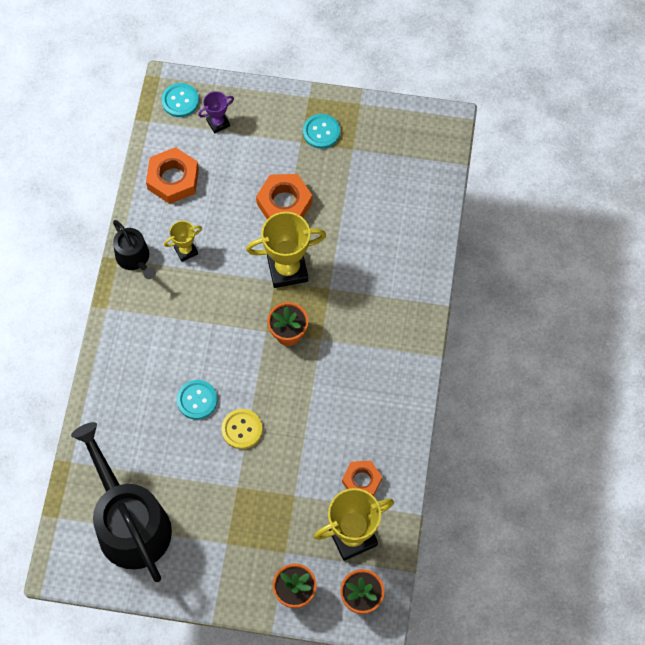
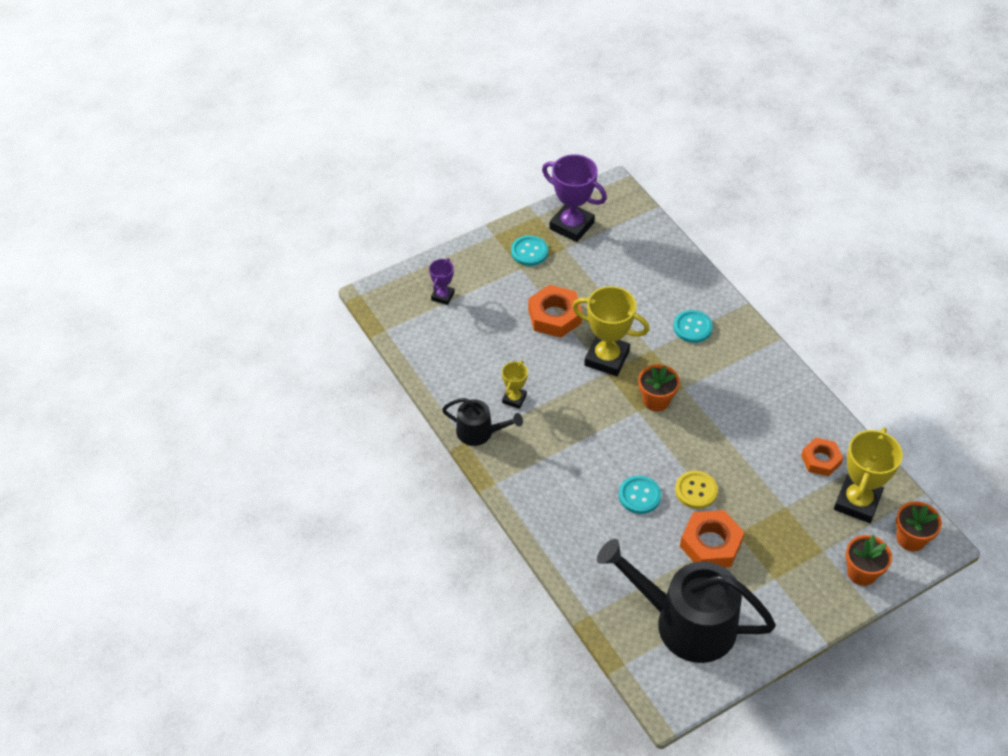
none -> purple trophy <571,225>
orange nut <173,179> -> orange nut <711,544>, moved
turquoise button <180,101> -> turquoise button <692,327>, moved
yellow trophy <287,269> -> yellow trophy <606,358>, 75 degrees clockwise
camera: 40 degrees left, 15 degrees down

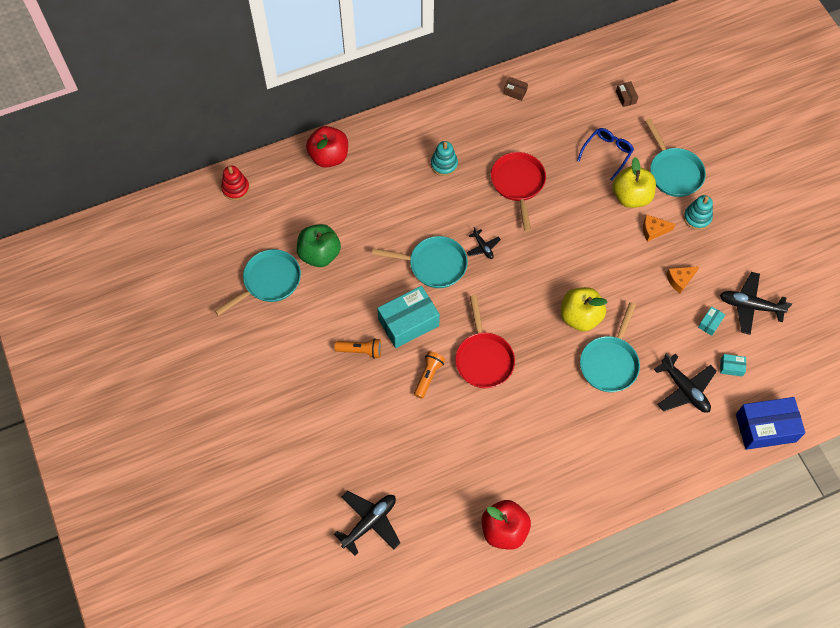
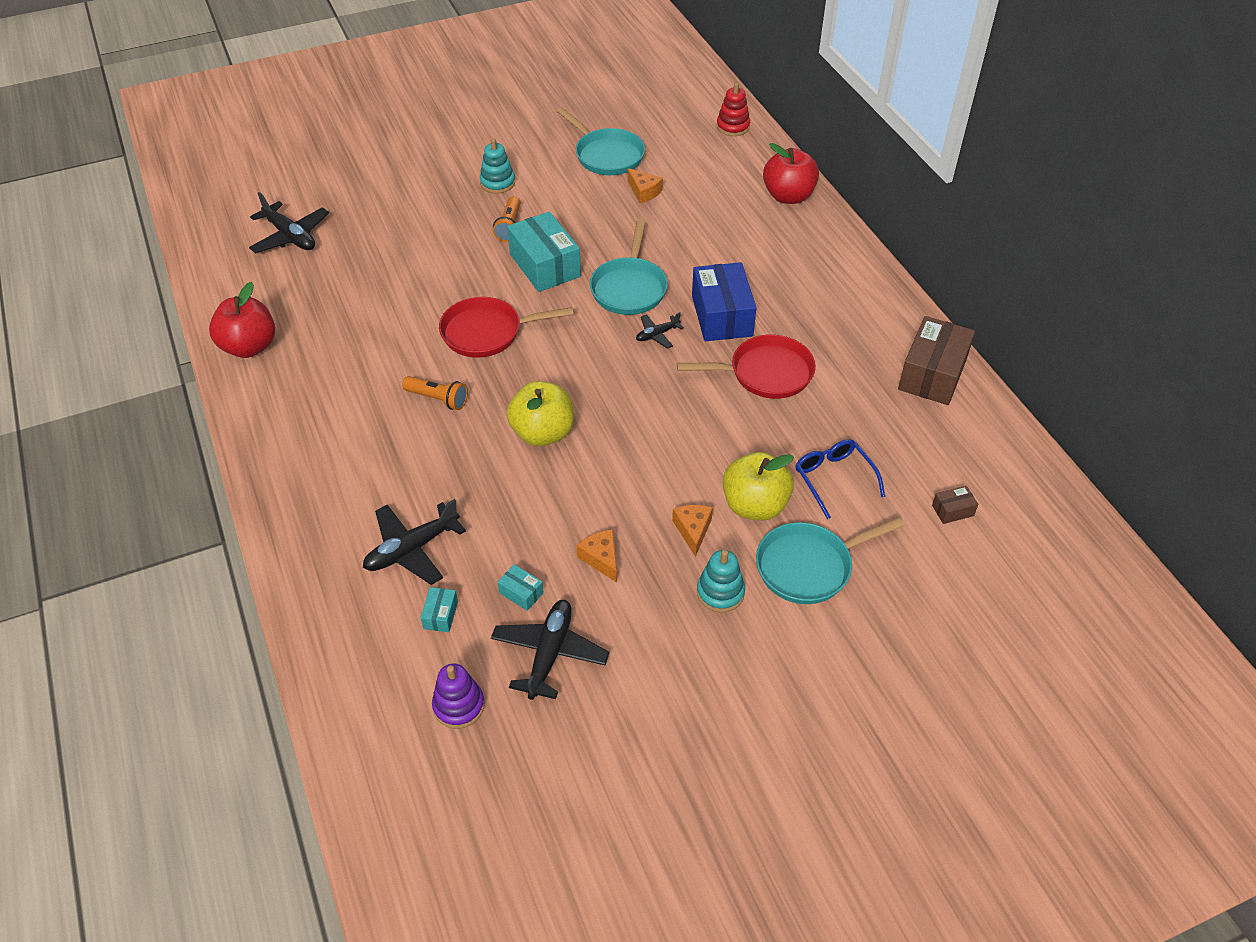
turquoise pan <610,362> -> none
none -> purple stacking toy <459,706>
orange flashlight <428,376> -> orange flashlight <438,399>, moved
turquoise stacking toy <444,164> -> turquoise stacking toy <497,183>, moved
blue box <765,428> -> blue box <721,316>, moved
green apple <319,254> -> orange cheese <644,192>
blue glasses <607,153> -> blue glasses <834,479>, 150 degrees counterclockwise
brown box <515,92> -> brown box <932,374>, x2.28
camera: 90 degrees right, 15 degrees down

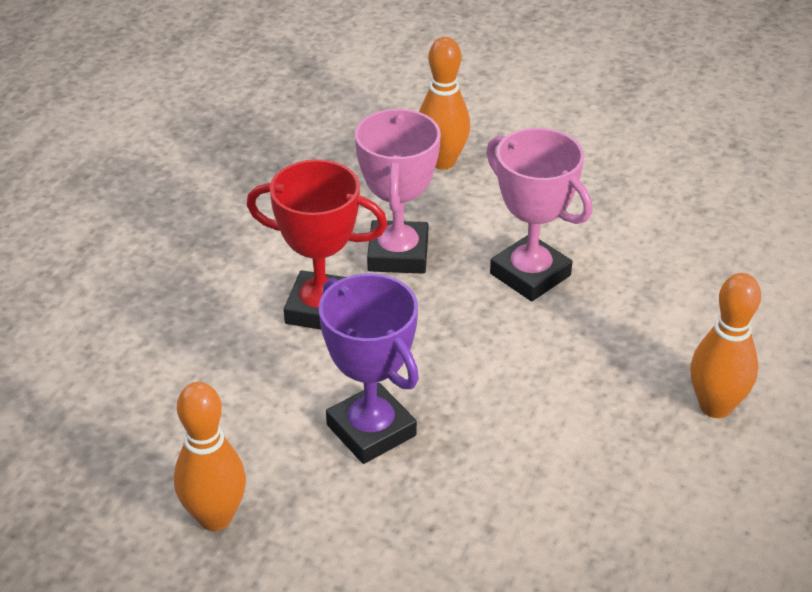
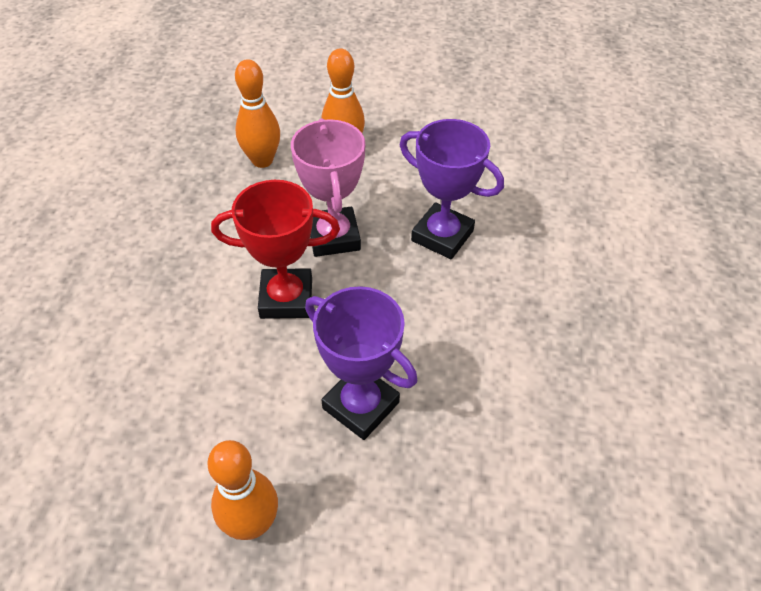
orange bowling pin <715,406> -> orange bowling pin <262,160>, moved
pink trophy <530,274> -> purple trophy <442,236>
camera: 15 degrees left, 10 degrees up

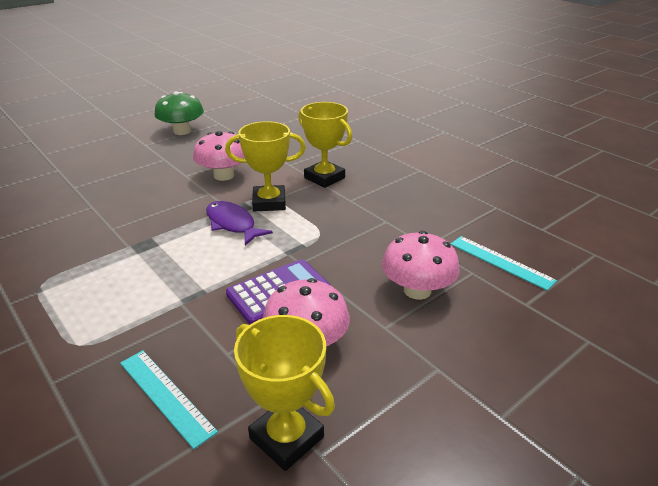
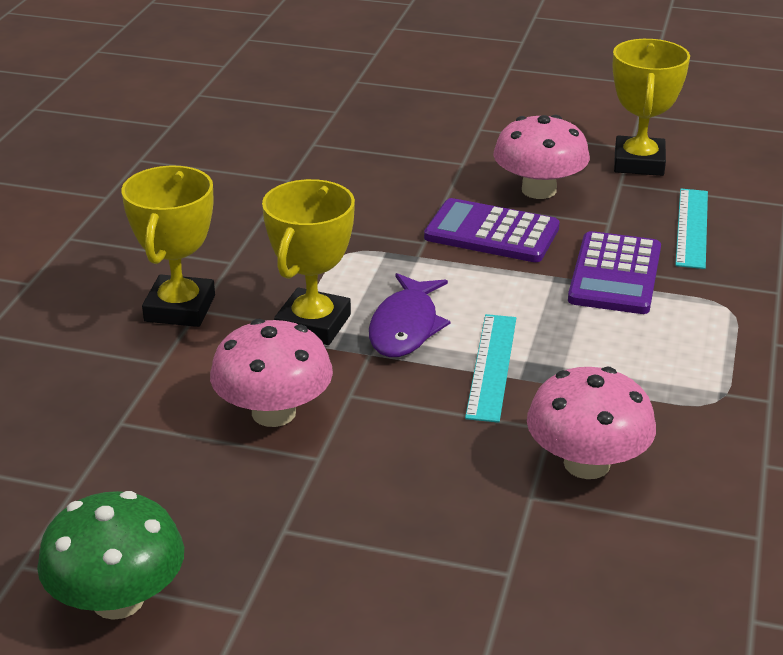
none -> purple calculator <615,275>
pink mushroom <417,290> -> pink mushroom <586,464>, moved
turquoise ruler <501,262> -> turquoise ruler <491,366>, moved
yellow trophy <269,202> -> yellow trophy <313,324>, 60 degrees clockwise
camera: 125 degrees left, 0 degrees up

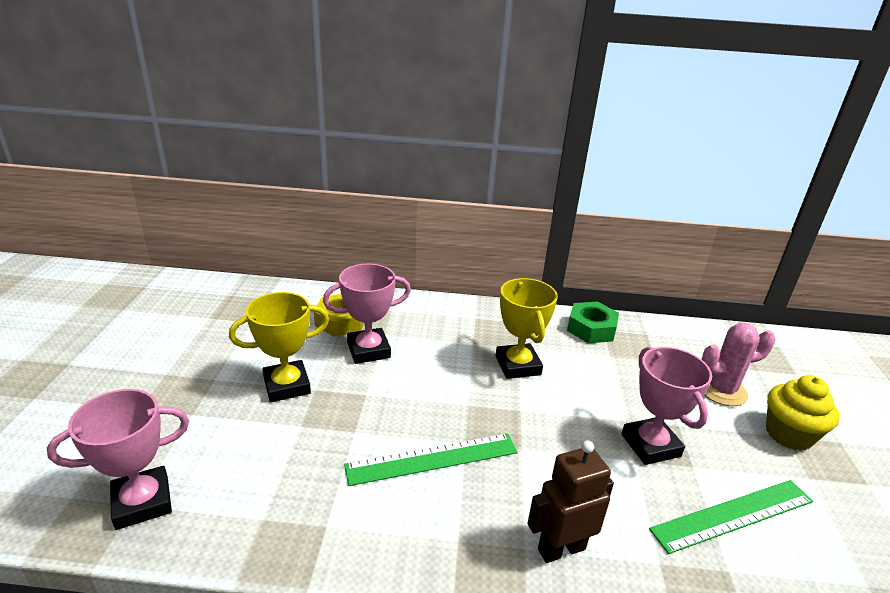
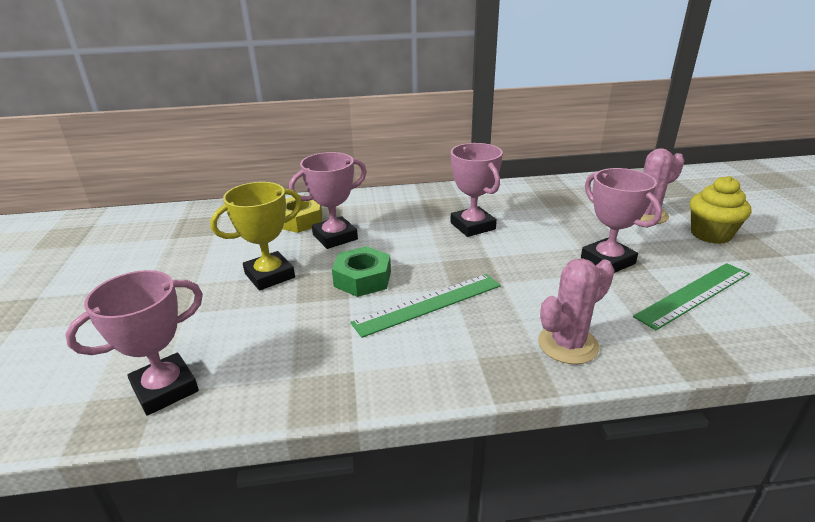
green nut <591,329> -> green nut <362,279>, moved
brown robot <561,548> -> pink cactus <568,344>
yellow trophy <518,365> -> pink trophy <472,226>
camera: 10 degrees left, 0 degrees up

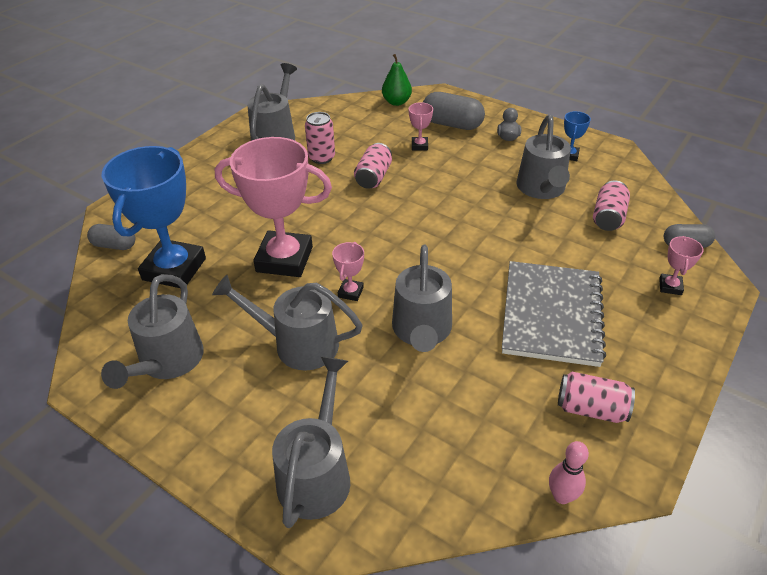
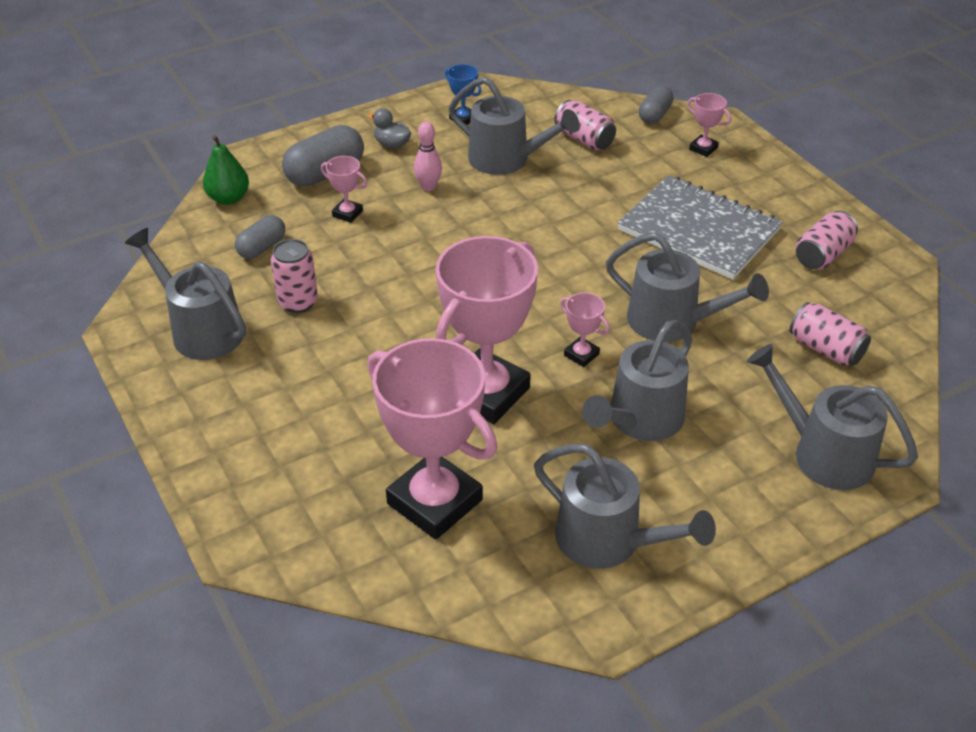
grey capsule <114,245> -> grey capsule <262,248>, moved
pink can <373,177> -> pink can <825,349>, moved
pink bowling pin <561,496> -> pink bowling pin <428,187>, moved
blue trophy <174,269> -> pink trophy <434,502>
camera: 65 degrees left, 0 degrees up

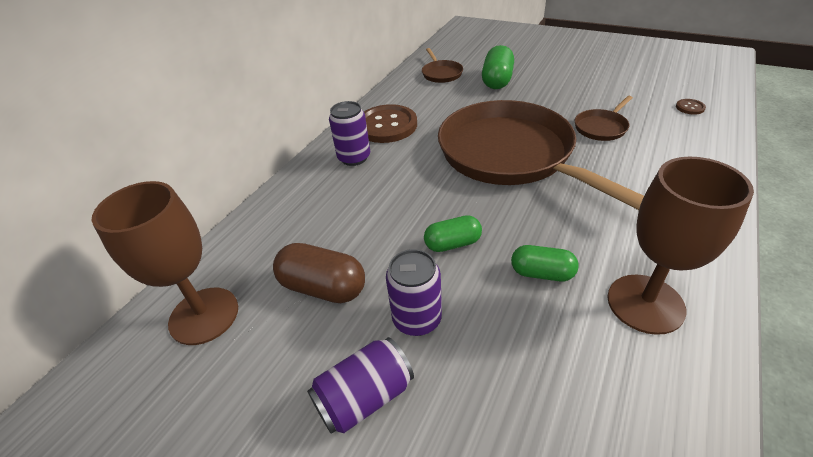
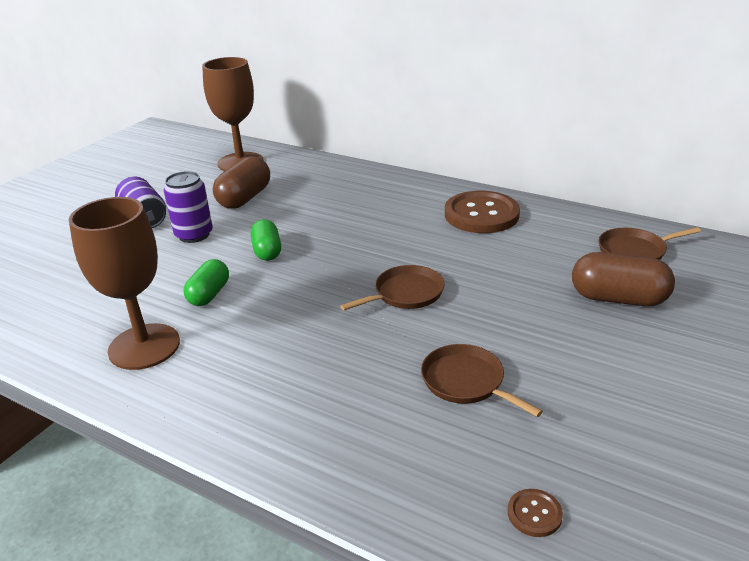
purple can <354,158> -> none
green capsule <497,81> -> brown capsule <618,298>
brown pan <510,155> -> brown pan <405,293>, x0.40
camera: 90 degrees right, 10 degrees down

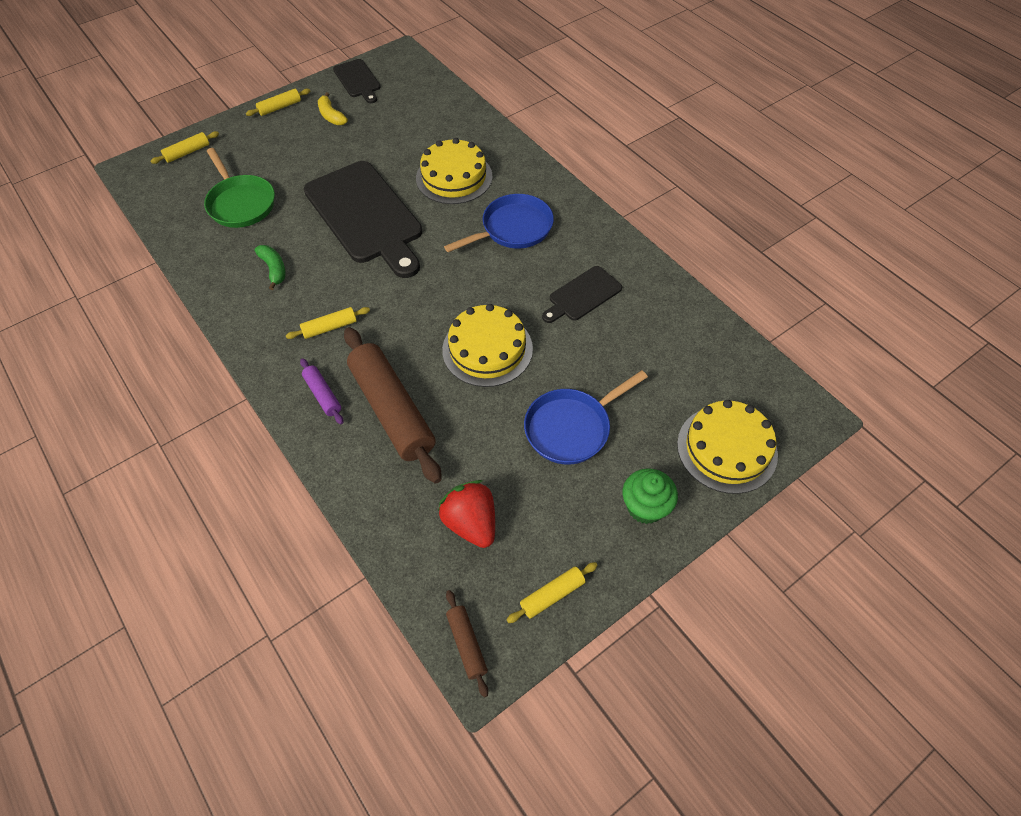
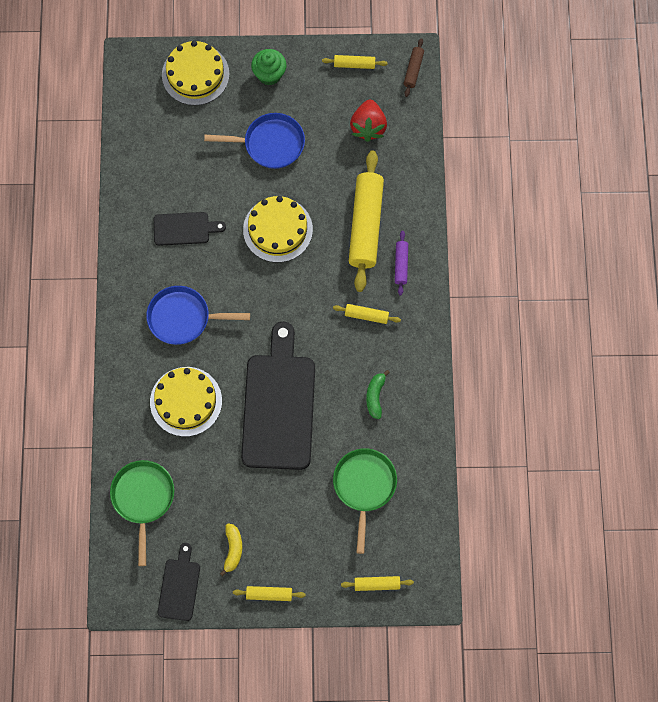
none -> green pan <143,499>
brown rolling pin <392,410> -> yellow rolling pin <366,225>
camera: 145 degrees left, 15 degrees up

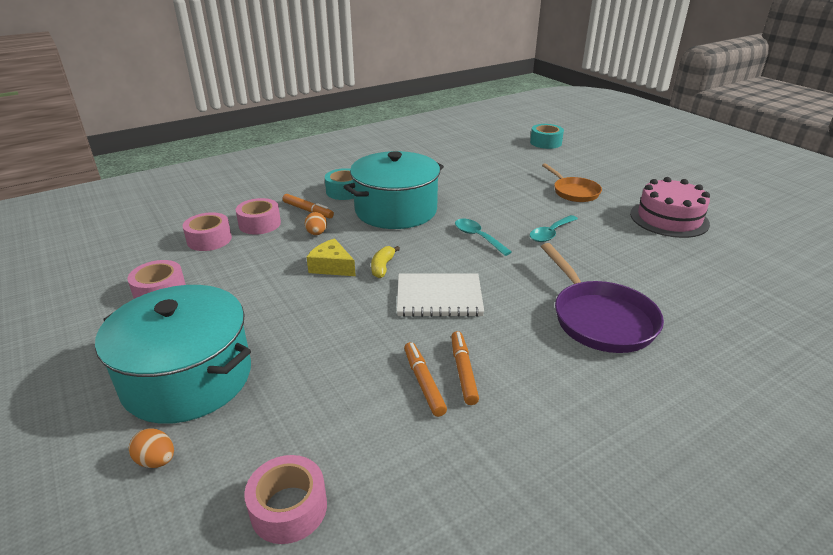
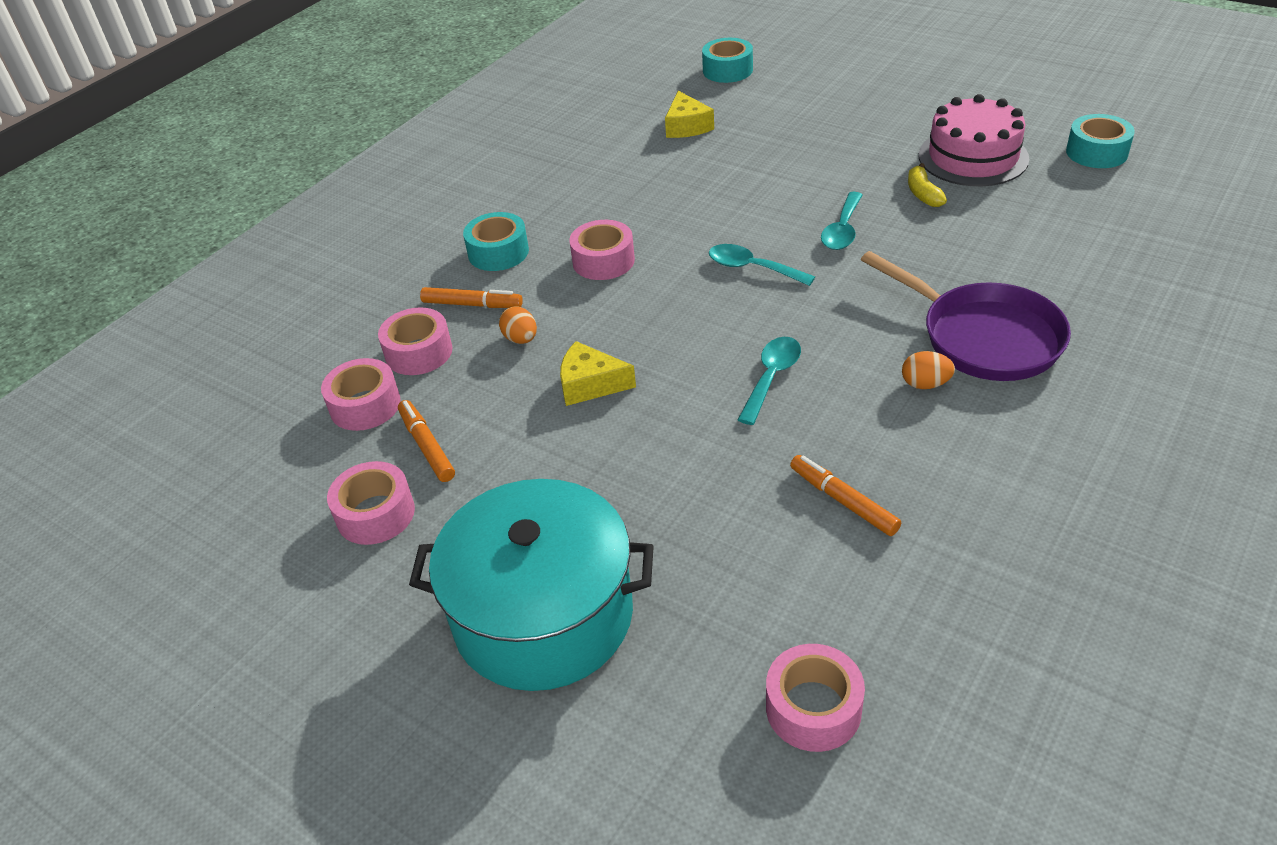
orange pan <574,192> -> none
none -> yellow cheese <687,126>
none -> turquoise tape <1096,152>
orange egg <156,460> -> orange egg <925,384>, moved
yellow banana <382,267> -> yellow banana <923,194>, moved
orange marker <463,371> -> orange marker <427,446>, moved
turquoise pot <396,210> -> pink tape <603,261>
white notebook <439,297> -> turquoise spoon <771,378>
camera: 20 degrees left, 10 degrees up

